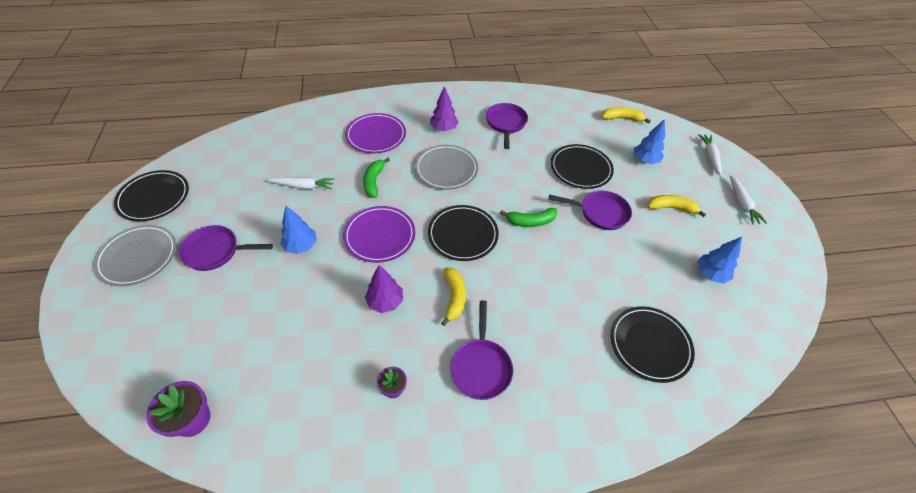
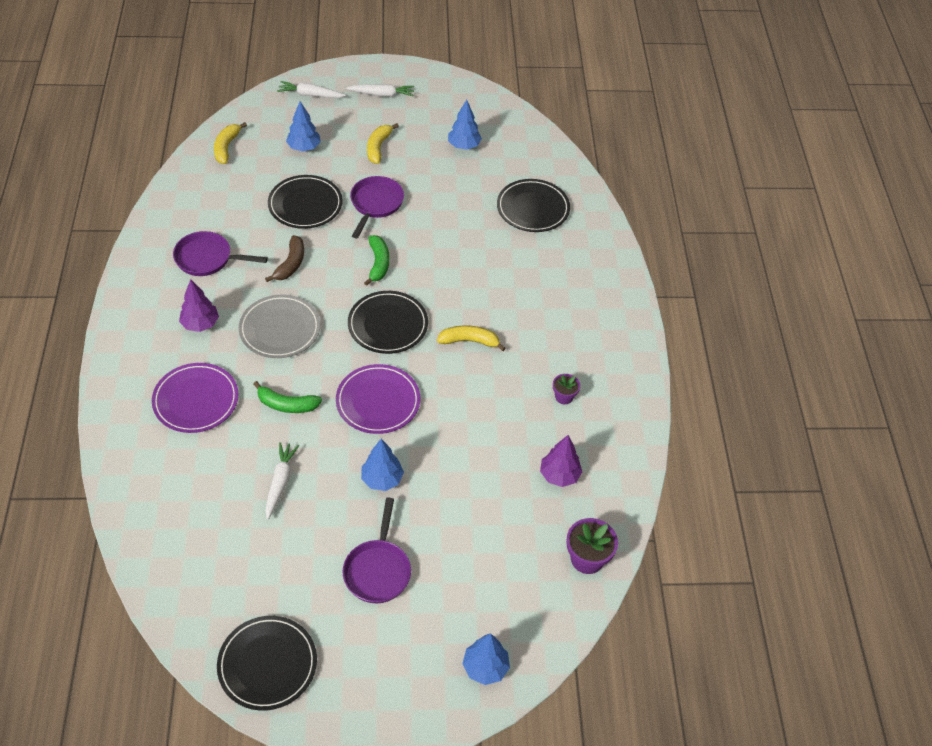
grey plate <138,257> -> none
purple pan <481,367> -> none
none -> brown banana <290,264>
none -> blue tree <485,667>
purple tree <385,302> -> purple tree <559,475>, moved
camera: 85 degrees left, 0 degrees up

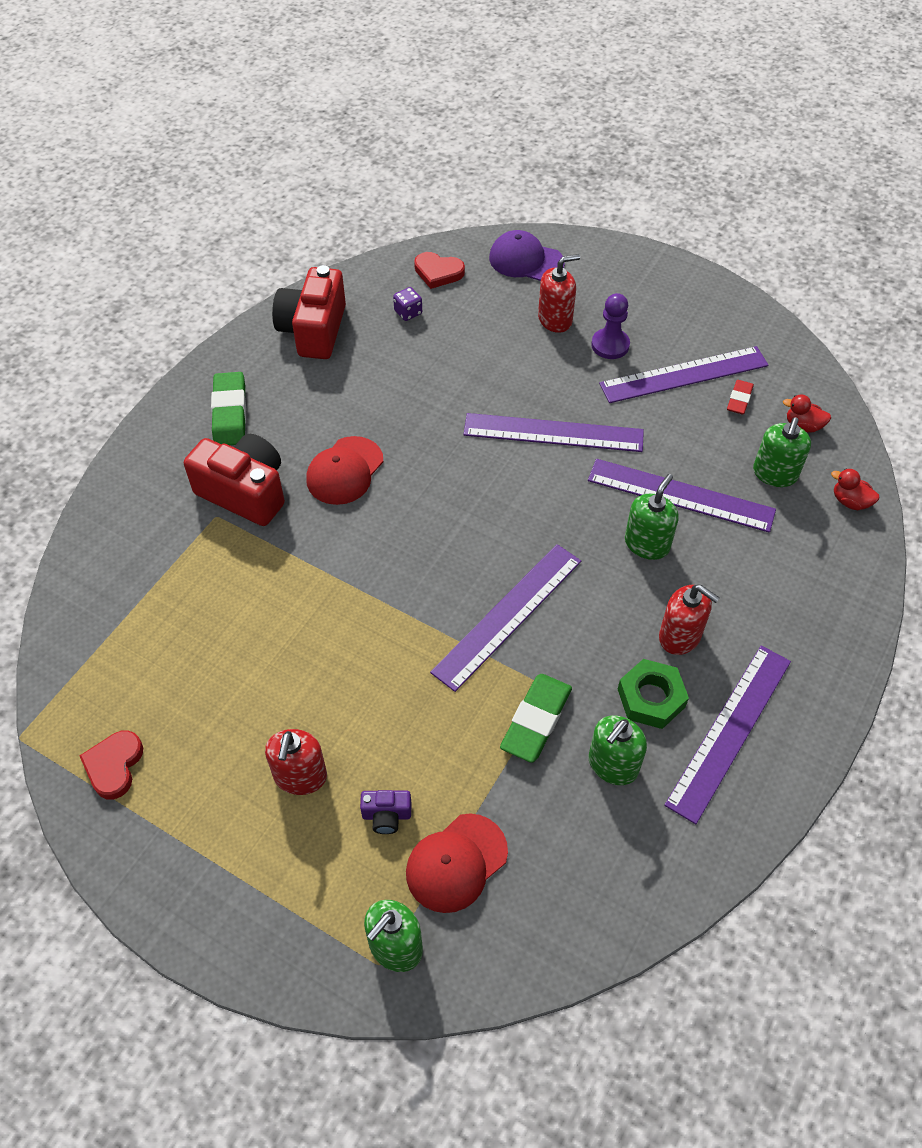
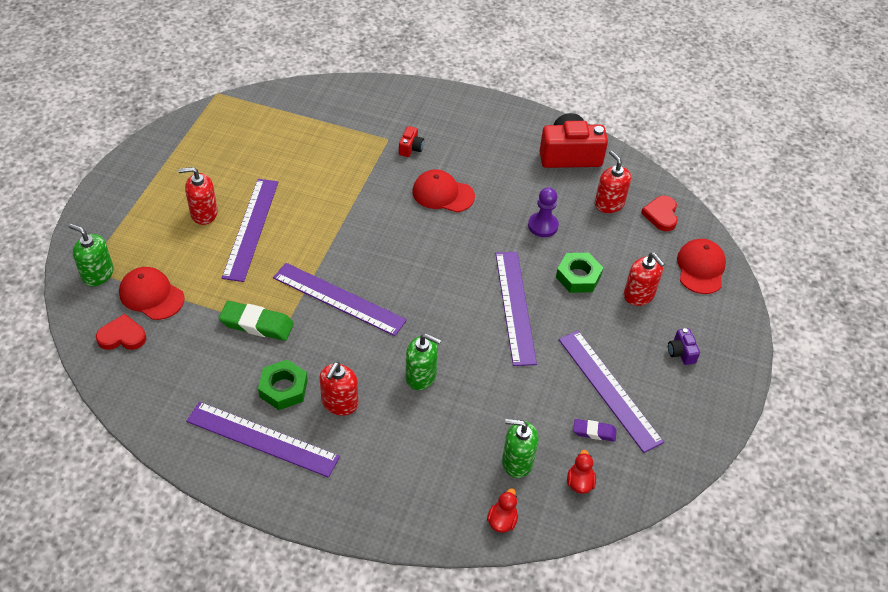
green eraser <230,413> -> none
green soap dispenser <613,765> -> none
none -> green nut <578,276>
red heart <114,765> -> red heart <122,336>, moved
purple camera <386,815> -> purple camera <681,352>, moved
purple ruler <680,495> -> purple ruler <251,228>, moved
purple pawn <610,345> -> purple pawn <543,226>, moved
purple dice <408,312> -> red soap dispenser <609,204>
purple cap <526,260> -> red cap <700,268>
red eraser <739,399> -> purple eraser <594,432>
red camera <245,492> -> red camera <411,148>, x0.45
camera: 75 degrees right, 5 degrees down

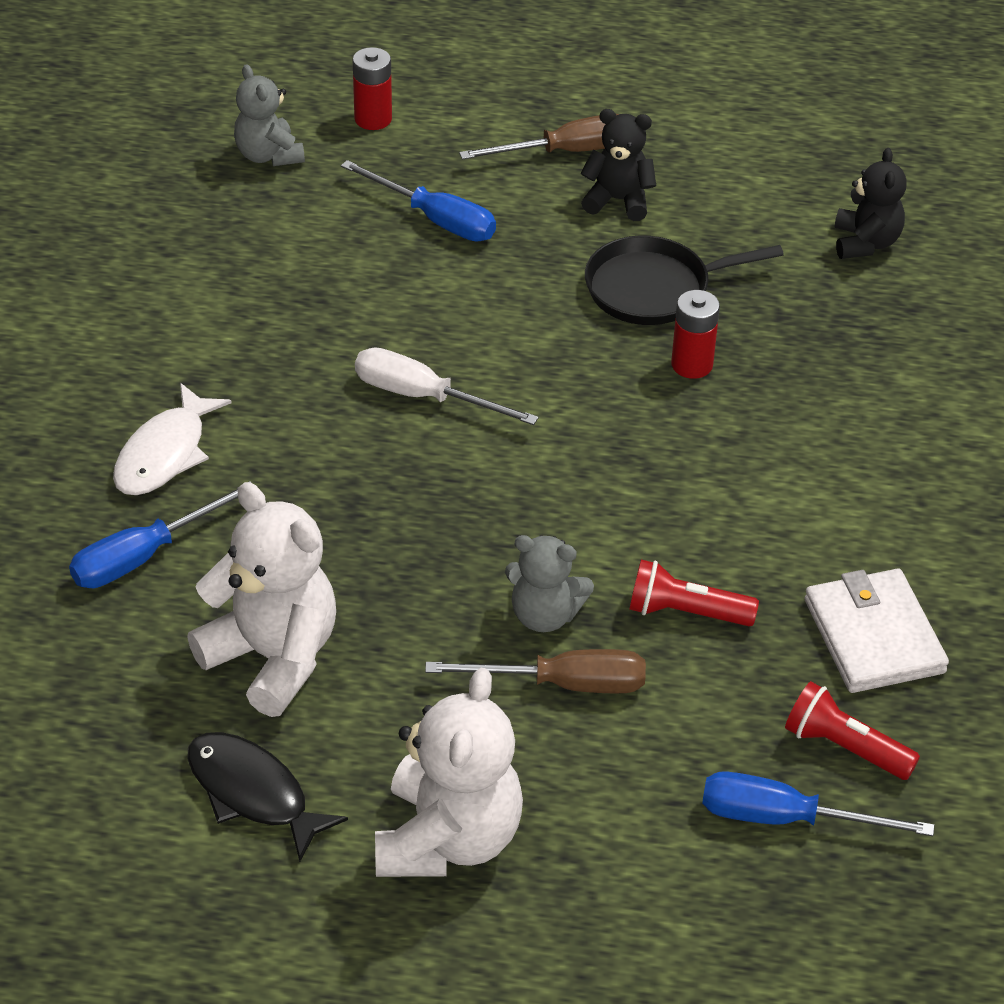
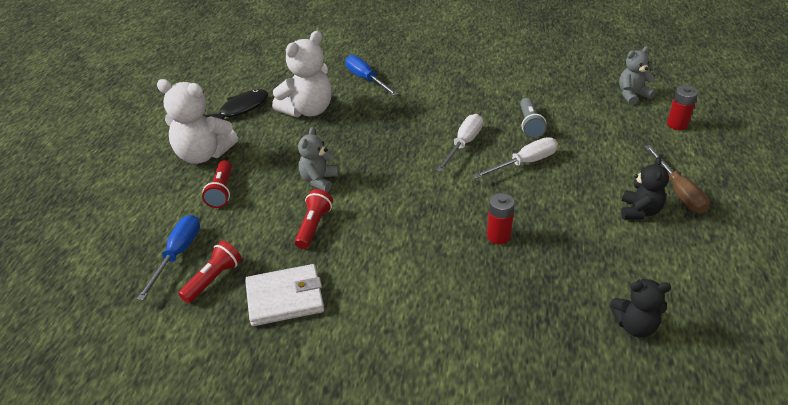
white fish <165,453> -> none
blue screwdriver <435,219> -> none
brown screwdriver <562,684> -> none
black pan <653,288> -> none
none -> red flashlight <221,191>
none -> white screwdriver <524,163>
none -> grey flashlight <530,125>
camera: 95 degrees right, 5 degrees down

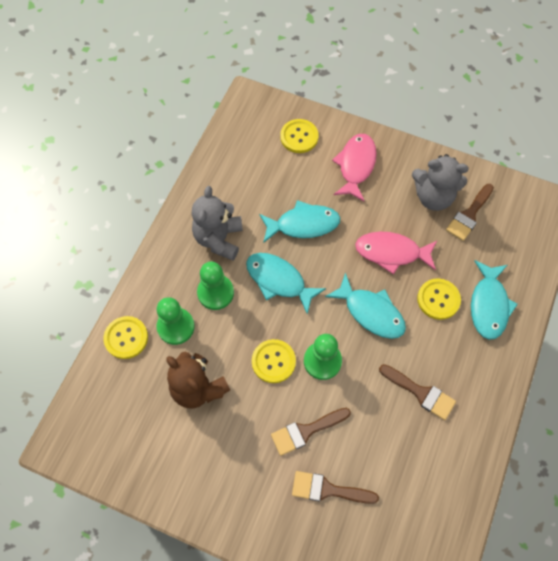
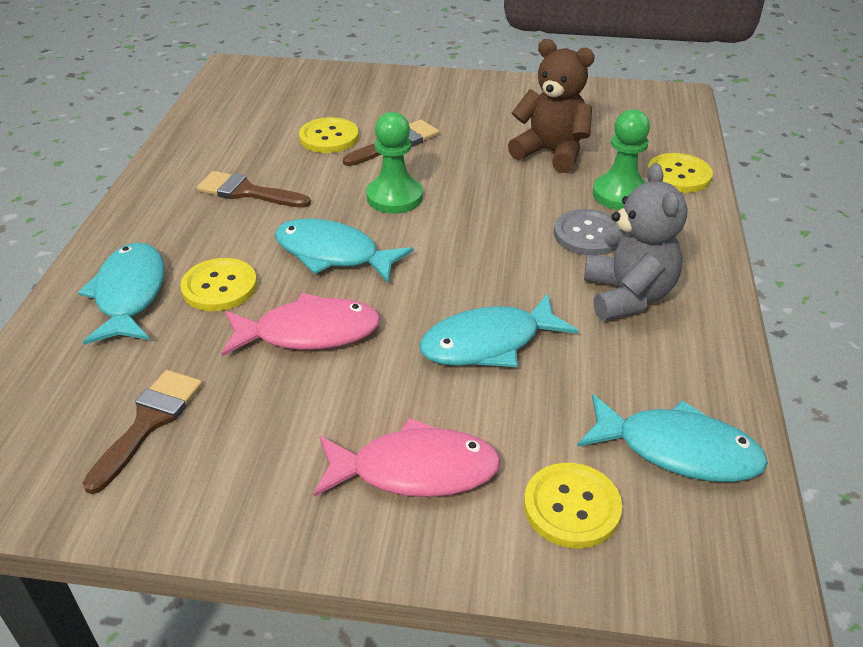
brown brush <327,489> -> none
grey teddy bear <433,197> -> none
turquoise fish <279,280> -> turquoise fish <678,450>, moved
yellow button <273,361> -> yellow button <329,137>, moved
green pawn <215,293> -> grey button <588,235>
pink fish <355,166> -> pink fish <415,470>, 90 degrees counterclockwise
camera: 165 degrees right, 25 degrees down

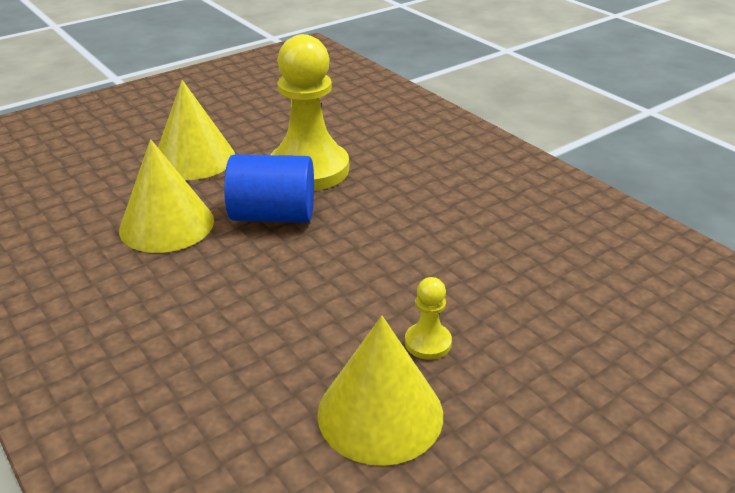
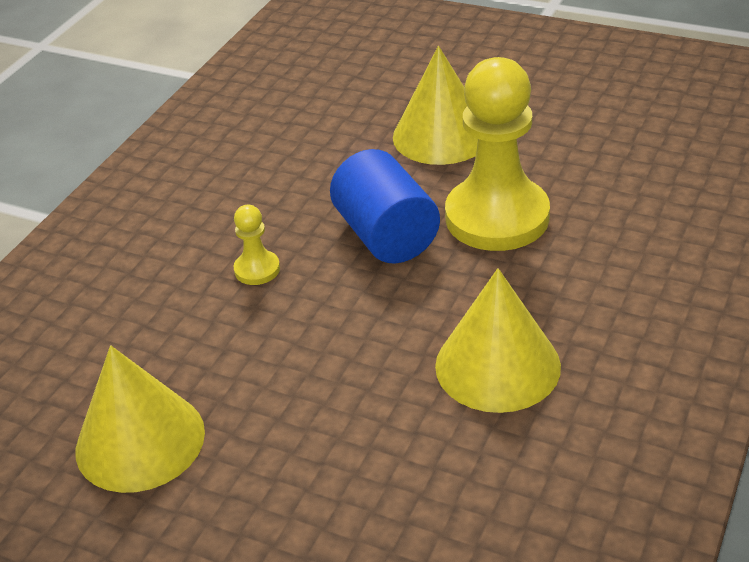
yellow cone <167,225> -> yellow cone <497,365>, moved
yellow pawn <428,342> -> yellow pawn <257,269>, moved
camera: 65 degrees right, 5 degrees up

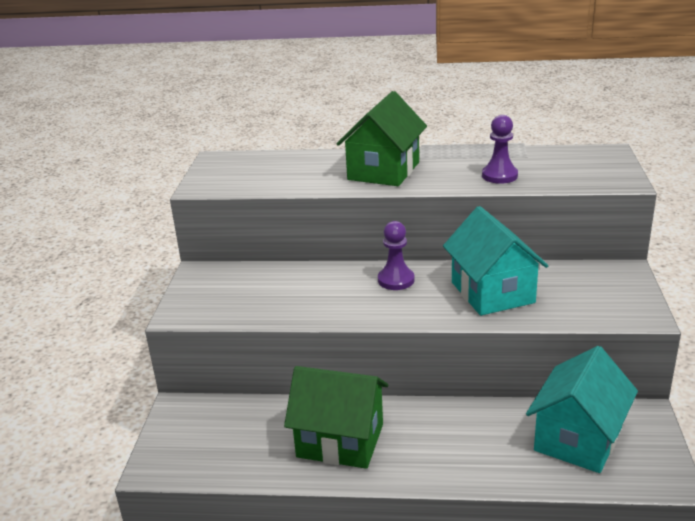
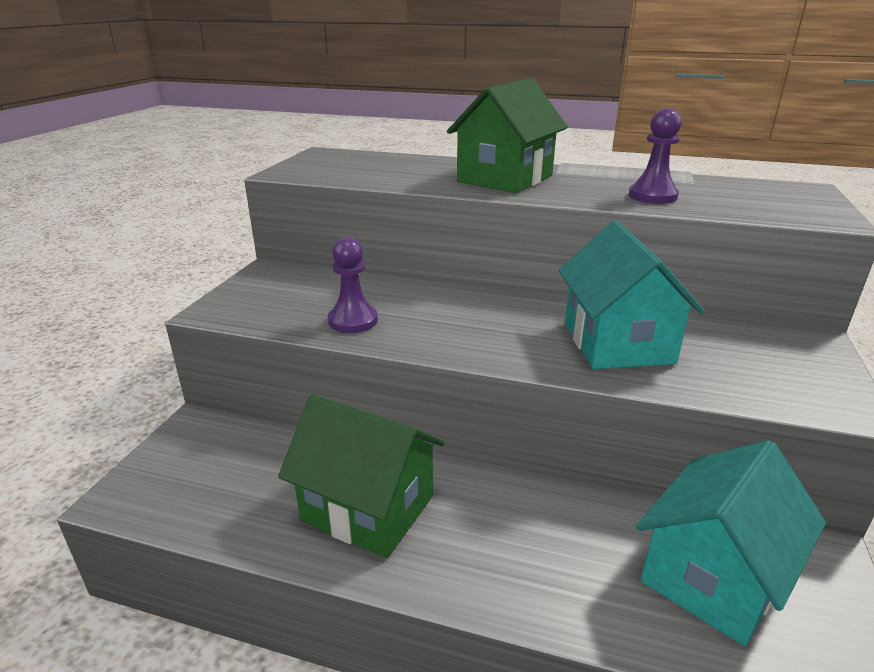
purple pawn <396,280> -> purple pawn <353,321>, moved
camera: 10 degrees right, 0 degrees up

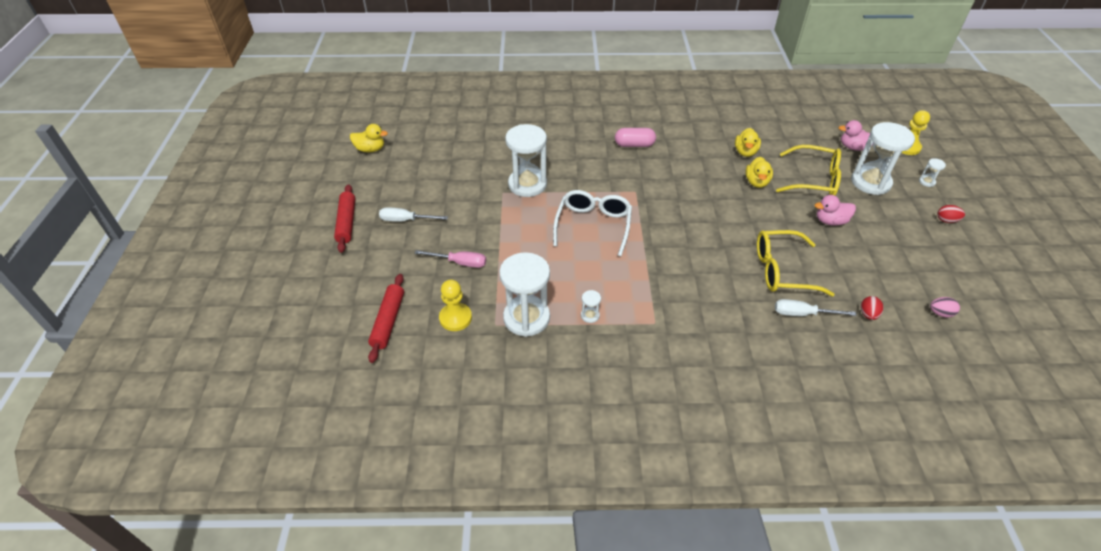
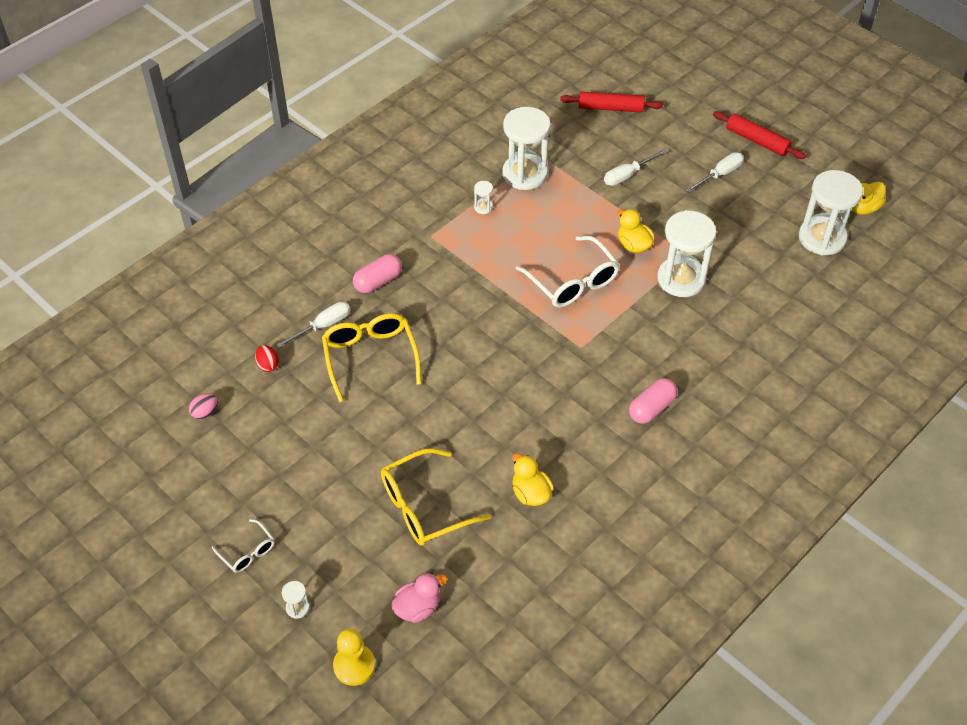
yellow pawn <455,318> -> none
pink duck <830,221> -> none
none -> pink capsule <378,281>
yellow duck <756,182> -> yellow duck <633,245>, moved
white hourglass <870,182> -> white hourglass <822,238>, moved
red egg <946,220> -> white glasses <247,551>
pink screwdriver <460,263> -> white screwdriver <627,175>
red rolling pin <388,321> -> red rolling pin <610,108>, 45 degrees counterclockwise
yellow glasses <782,270> -> yellow glasses <370,358>, 60 degrees counterclockwise
camera: 135 degrees right, 5 degrees up

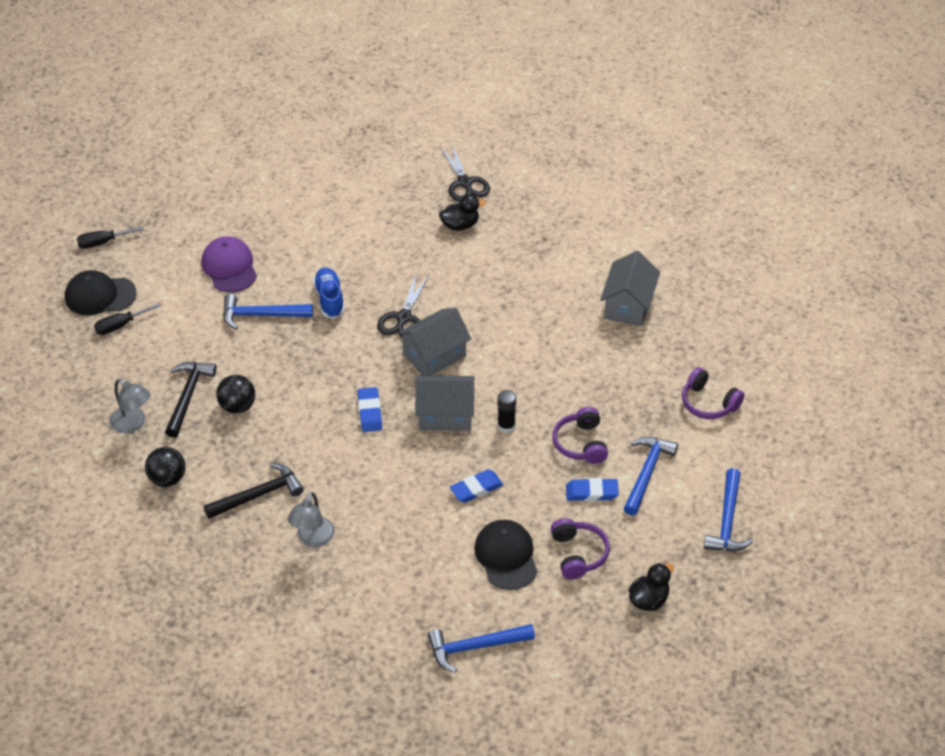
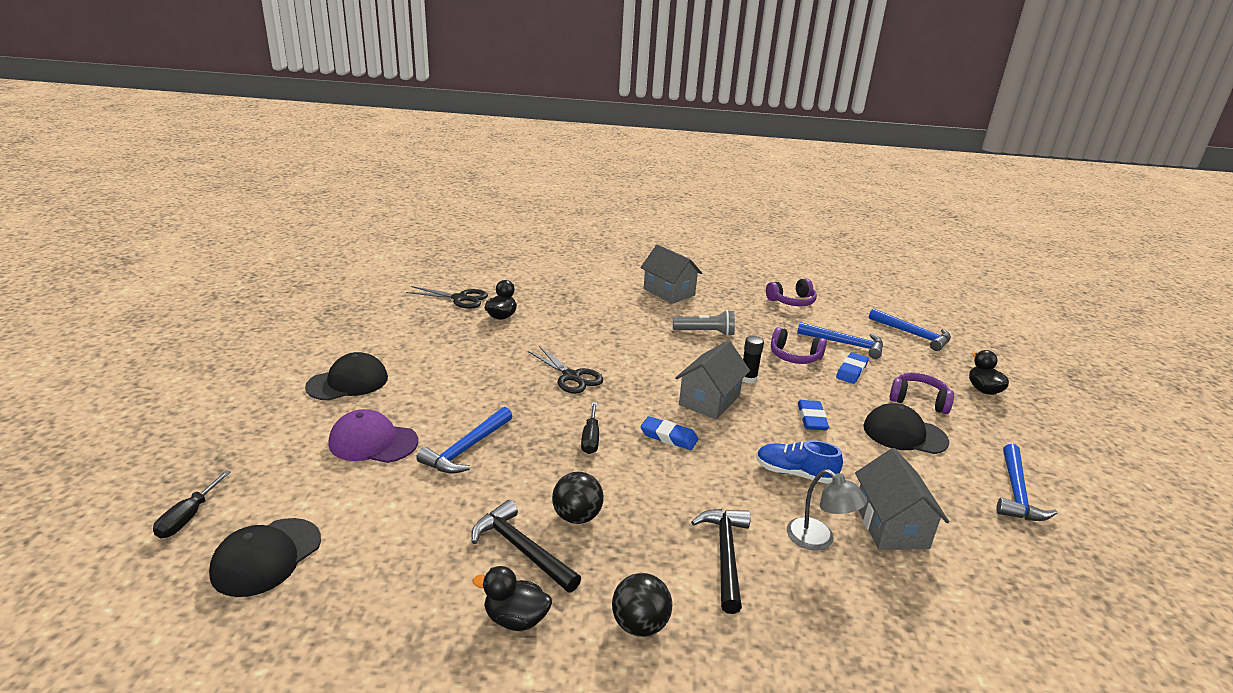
none -> black cap <348,382>
none -> grey flashlight <705,332>
black screwdriver <120,325> -> black screwdriver <590,439>, moved
blue shoe <329,299> -> blue shoe <794,473>, moved
grey house <434,355> -> grey house <891,525>, moved
grey lamp <133,424> -> black duck <515,619>
blue hammer <647,473> -> blue hammer <845,344>, 150 degrees clockwise
camera: 60 degrees left, 20 degrees down

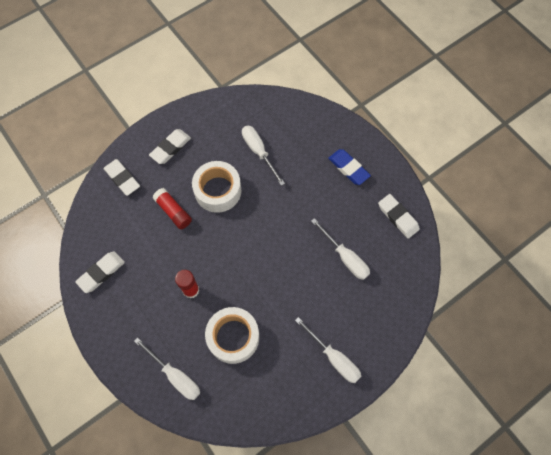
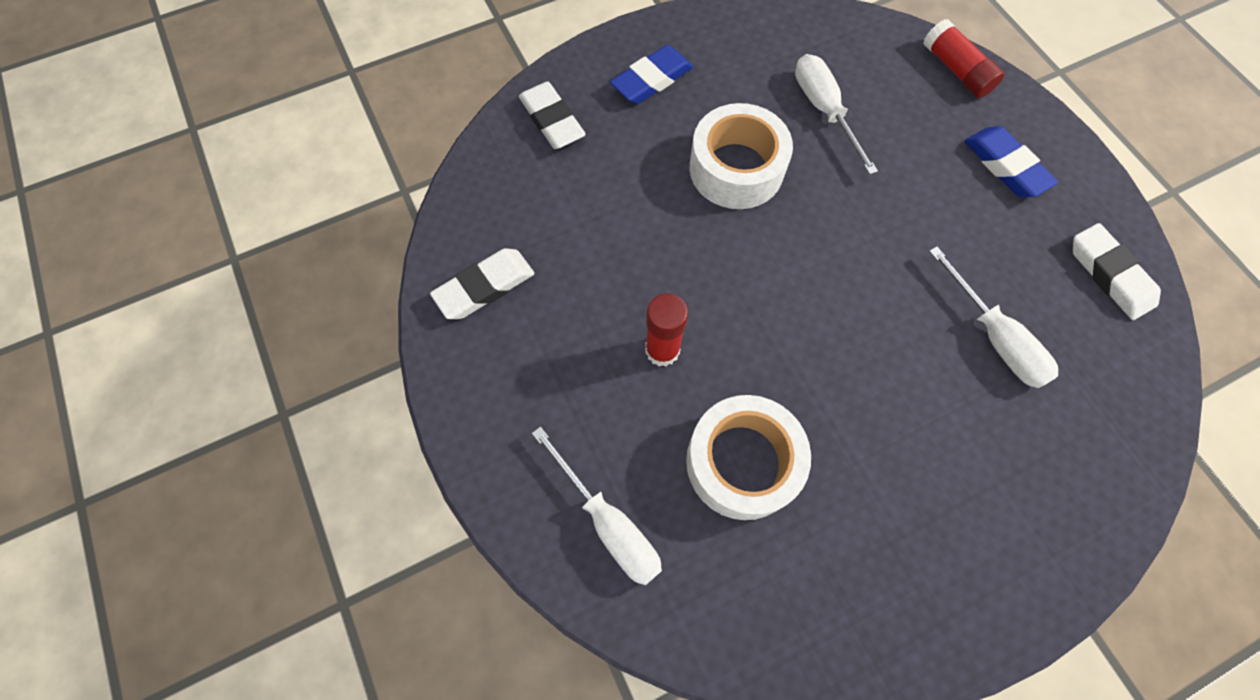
white screwdriver <334,358> -> none
red glue stick <173,212> -> red glue stick <956,70>, moved
white eraser <170,148> -> blue eraser <652,80>
camera: 10 degrees right, 0 degrees up

